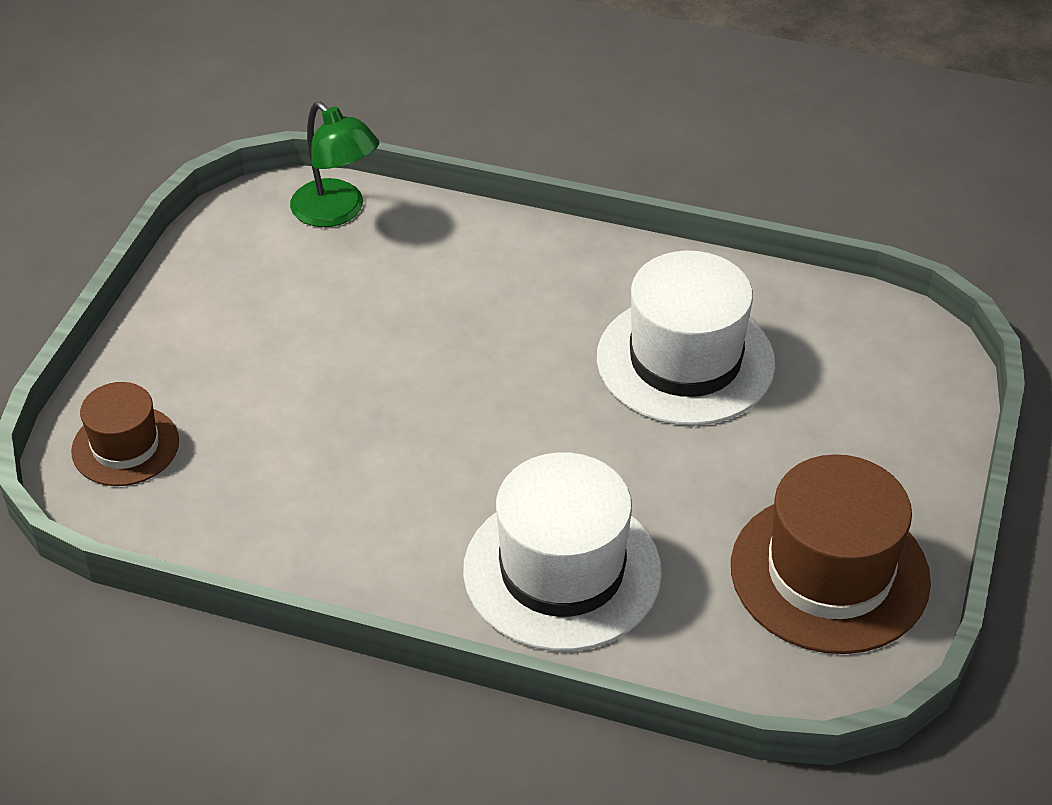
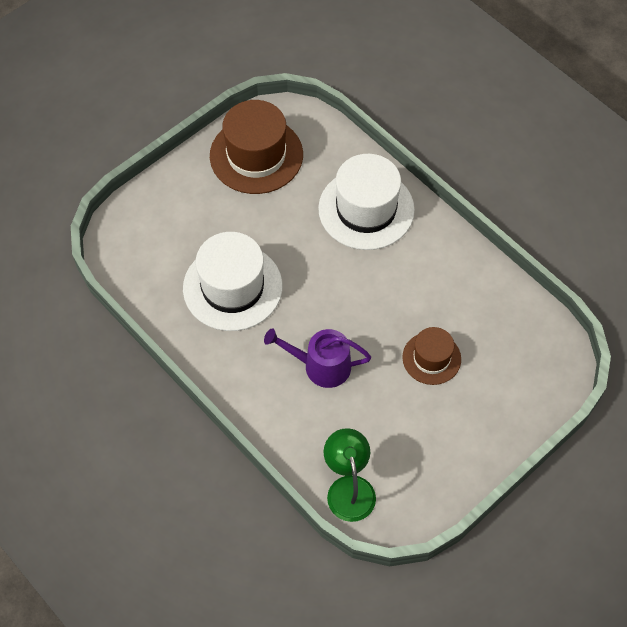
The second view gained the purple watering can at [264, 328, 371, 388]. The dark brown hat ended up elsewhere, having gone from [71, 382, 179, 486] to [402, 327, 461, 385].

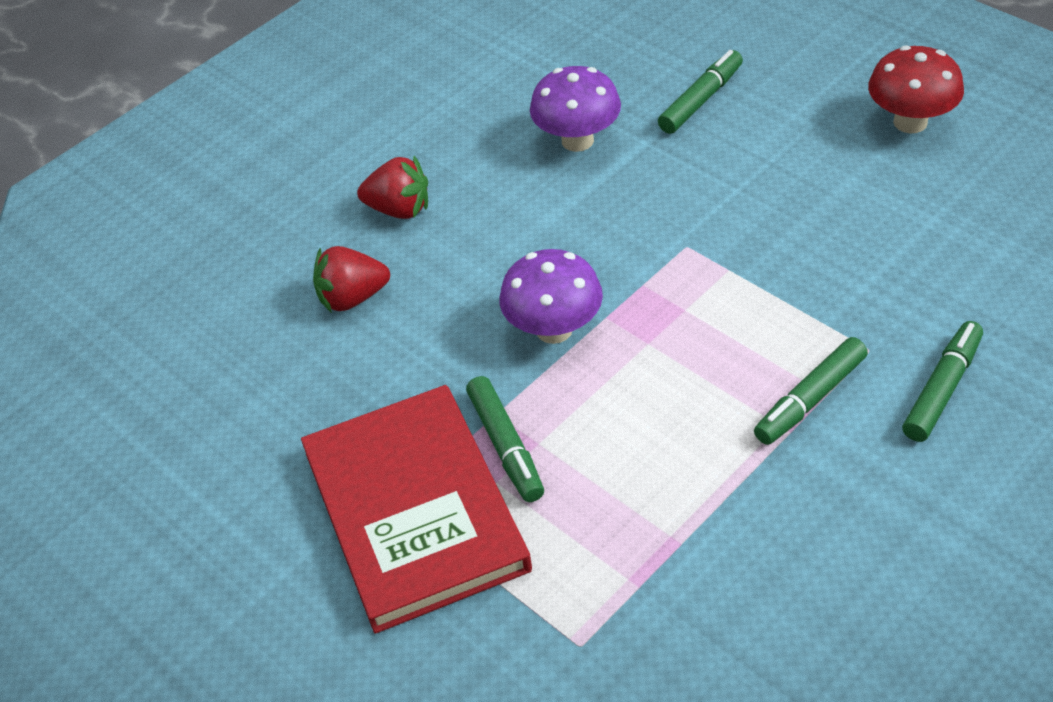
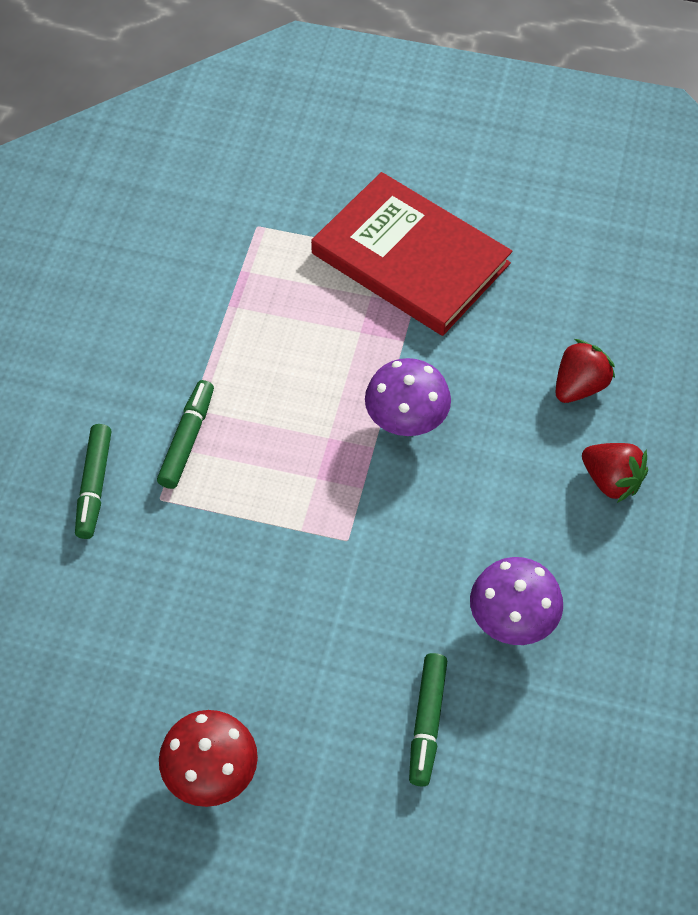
The crimson toy strawberry at [357, 156, 428, 219] ended up facing another way, 120 degrees counterclockwise from before. The second view lost the emerald felt pen at [466, 376, 544, 502].

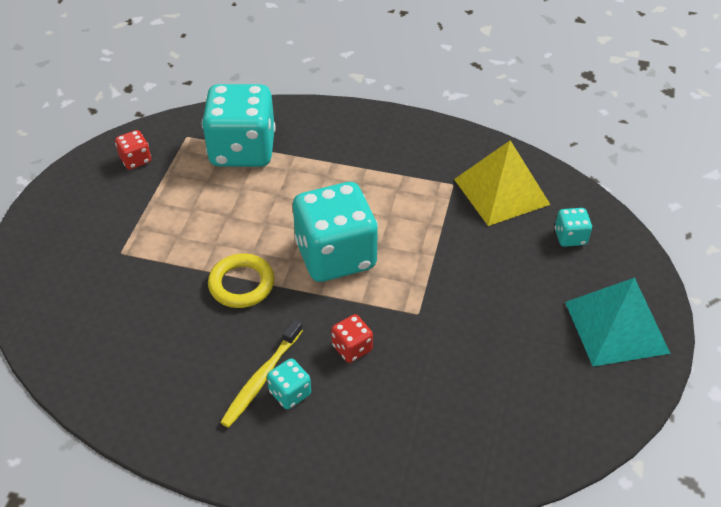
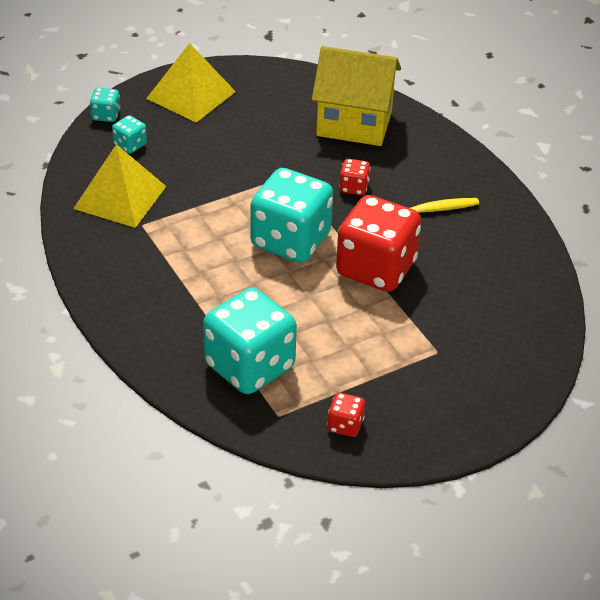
The turquoise die ended up elsewhere, having gone from [267, 358, 311, 409] to [90, 88, 120, 122]. What was the turquoise solid pyramid at [565, 278, 671, 367] turned into the golden solid pyramid at [146, 43, 236, 123]. The second view gained the golden cottage at [312, 46, 401, 146]. Where the golden ring stood at [208, 254, 274, 308], the crimson die came to stand at [336, 195, 421, 292].

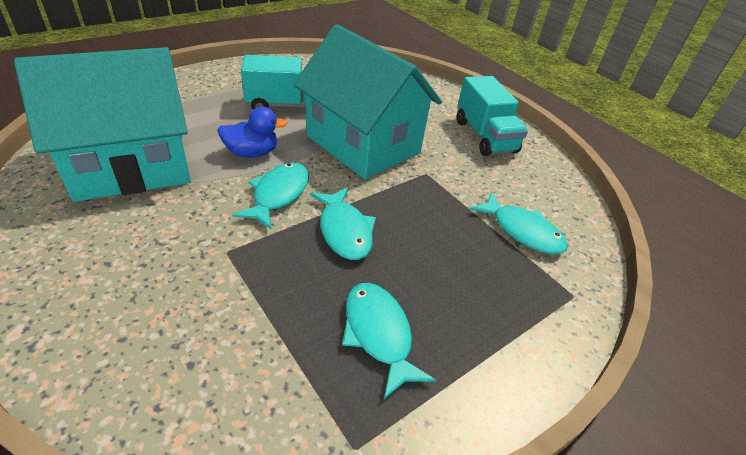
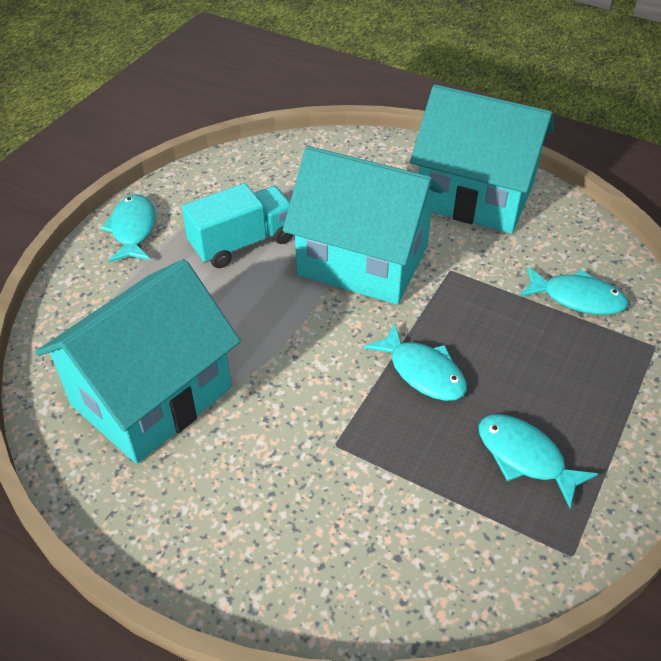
The turquoise fish figure ended up elsewhere, having gone from [233, 162, 309, 229] to [100, 194, 156, 262]. Where the turquoise truck stood at [457, 76, 528, 156], the turquoise cottage came to stand at [410, 85, 554, 234]. The second view lost the blue toy duck at [218, 107, 287, 158].

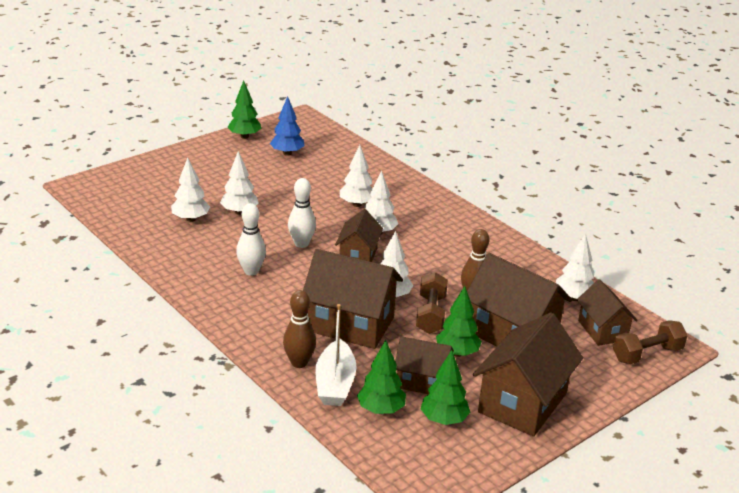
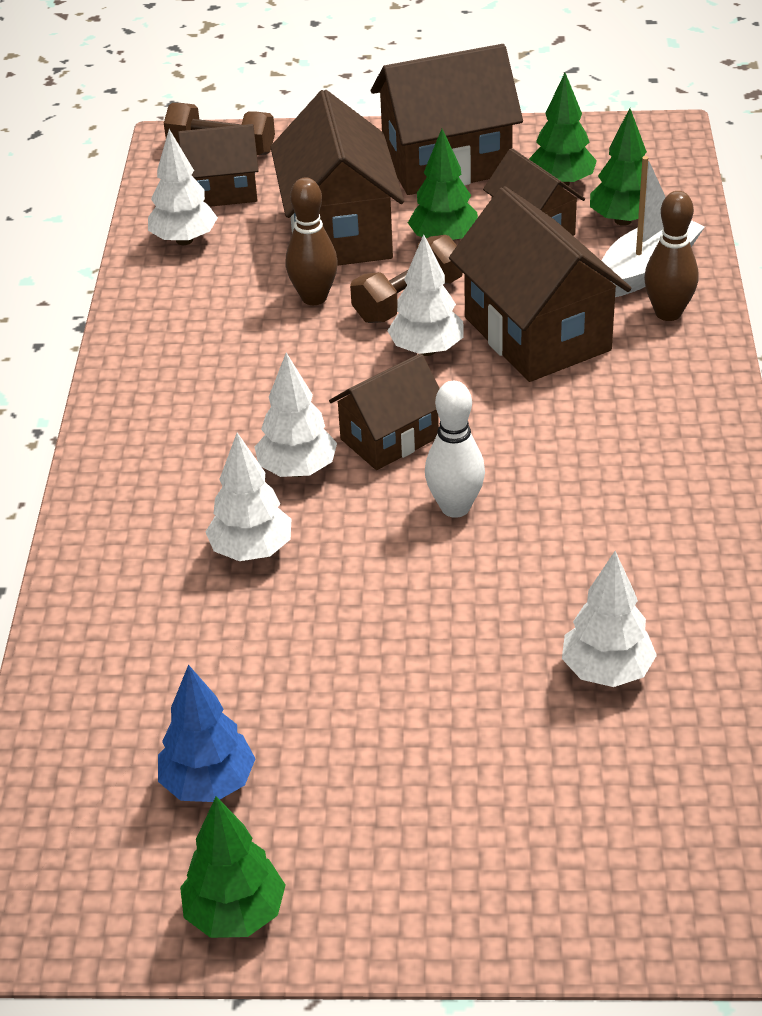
The dark brown cottage at [577, 279, 638, 346] ended up facing another way, 60 degrees clockwise from before. The second view lost the snow-white tree at [220, 151, 259, 215]. The second view lost the snow-white tenpin at [236, 203, 266, 276].

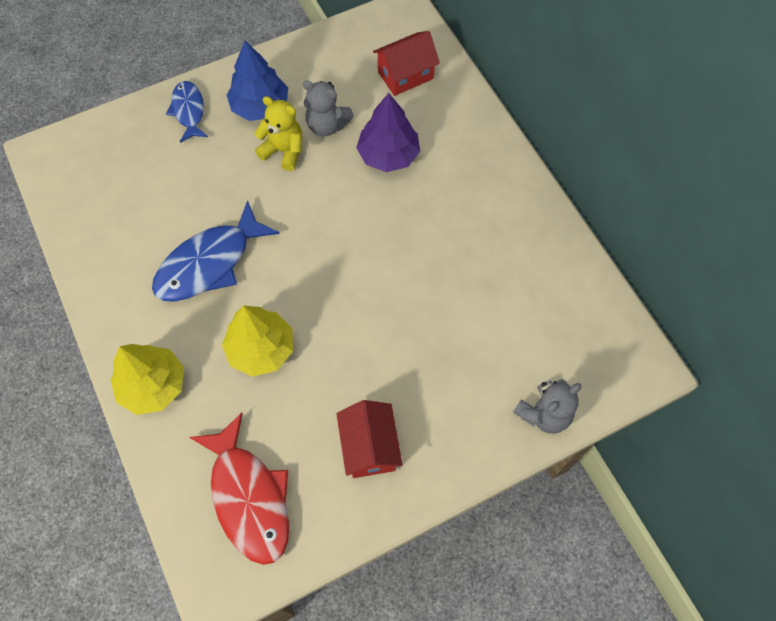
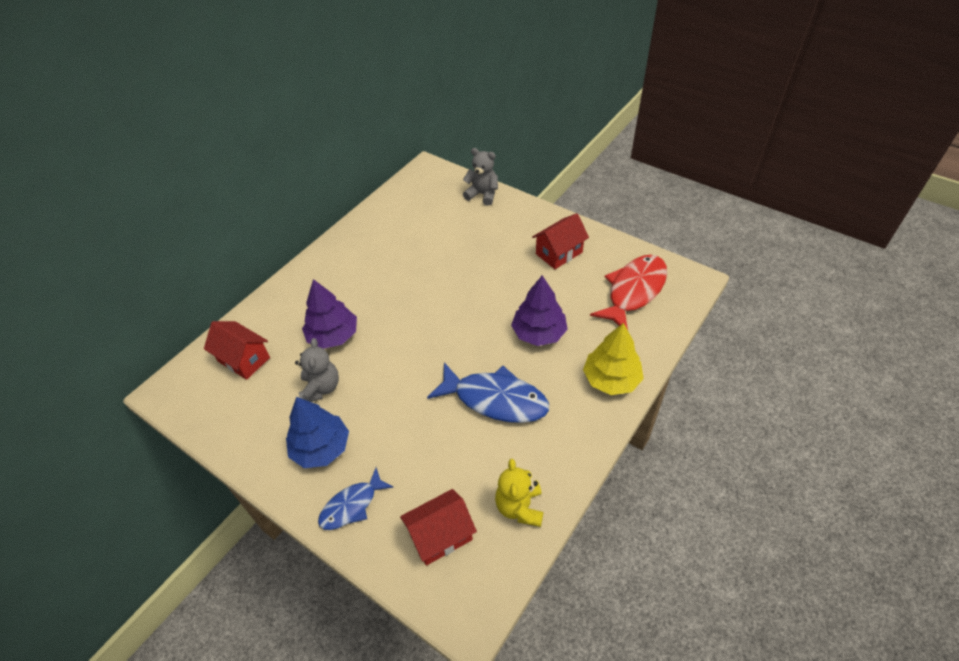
The second view gained the crimson cottage at [400, 489, 477, 566]. The golden teddy bear ended up elsewhere, having gone from [254, 96, 302, 171] to [495, 459, 543, 527]. What was the golden tree at [222, 306, 293, 377] turned into the purple tree at [511, 276, 568, 346].

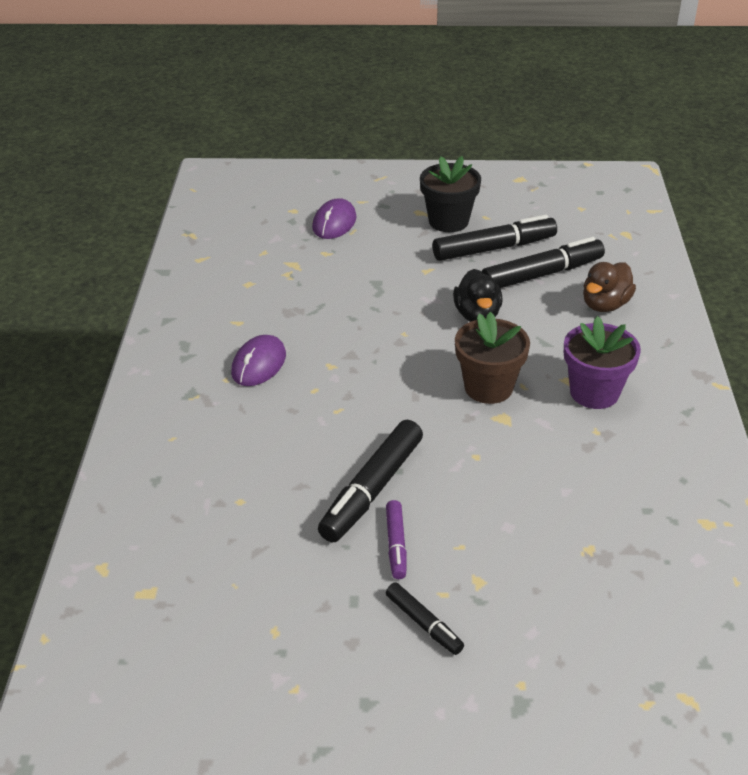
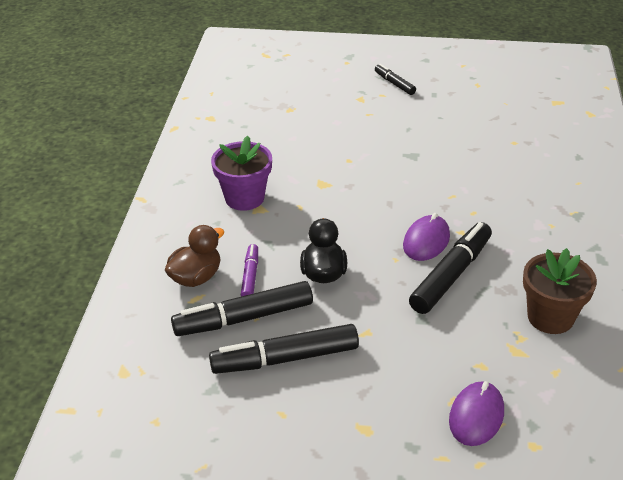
The purple felt pen ended up elsewhere, having gone from [386, 500, 407, 579] to [241, 244, 258, 297]. The purple PC mouse ended up elsewhere, having gone from [231, 335, 286, 386] to [403, 213, 450, 261]. The black felt pen ended up elsewhere, having gone from [318, 420, 423, 542] to [409, 222, 492, 314]. The dark brown plant pot ended up elsewhere, having gone from [455, 312, 530, 404] to [523, 248, 597, 334]. The second view lost the black plant pot at [420, 156, 481, 232].

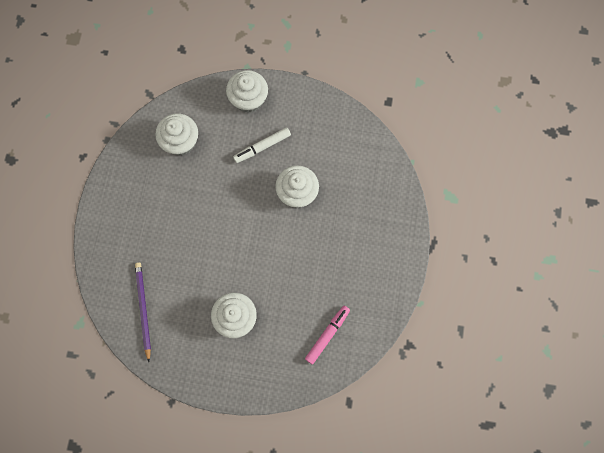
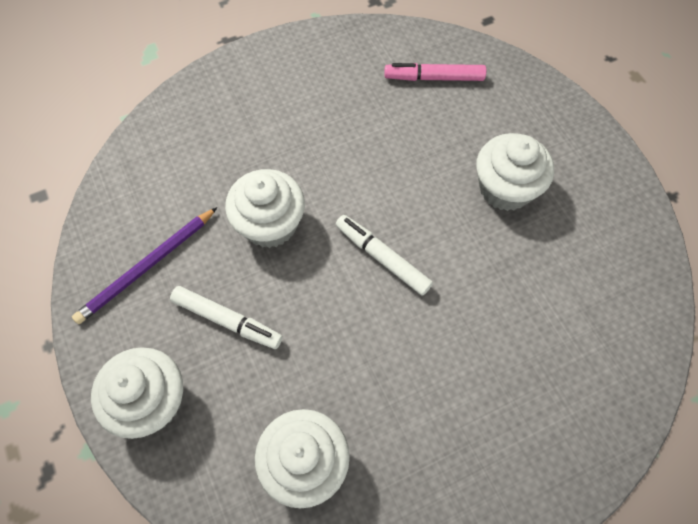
The purple lead pencil ended up elsewhere, having gone from [135, 262, 151, 362] to [72, 207, 217, 324]. The second view gained the snow-white felt pen at [336, 215, 433, 296].

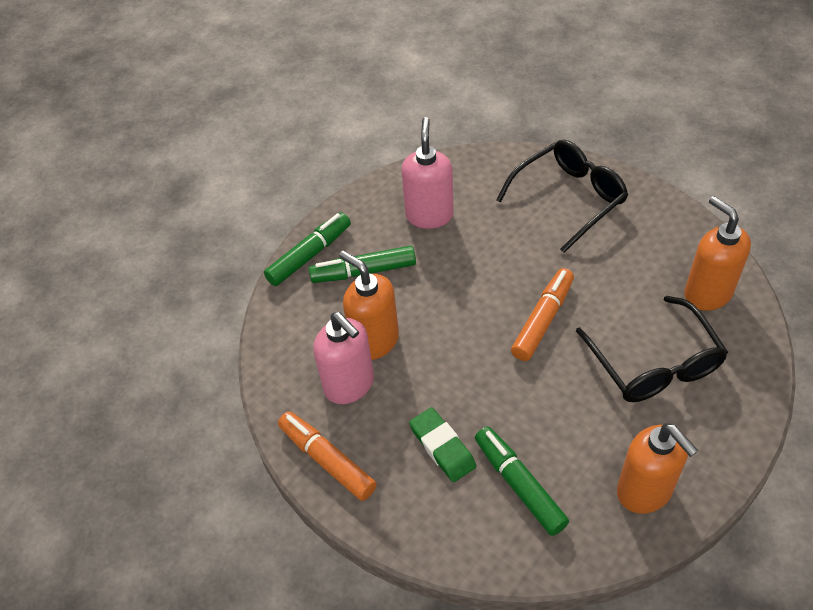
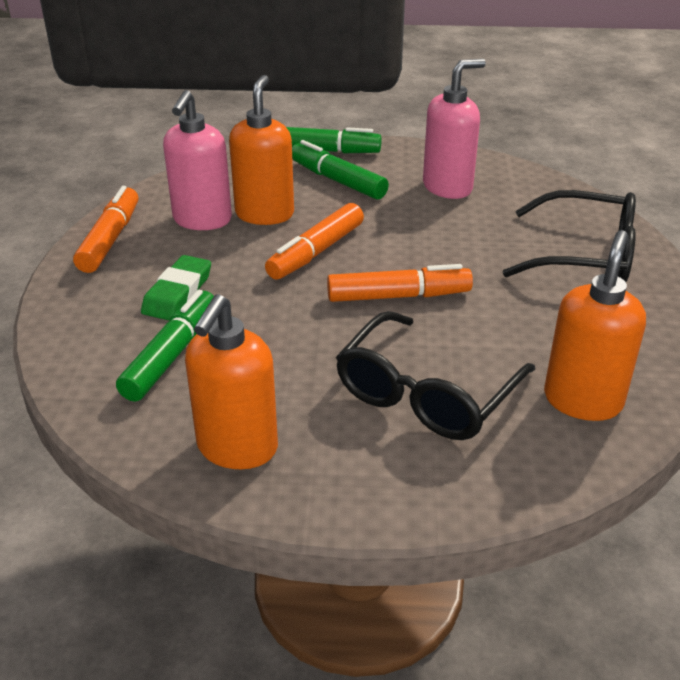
The second view gained the bright orange felt pen at [265, 203, 364, 280].

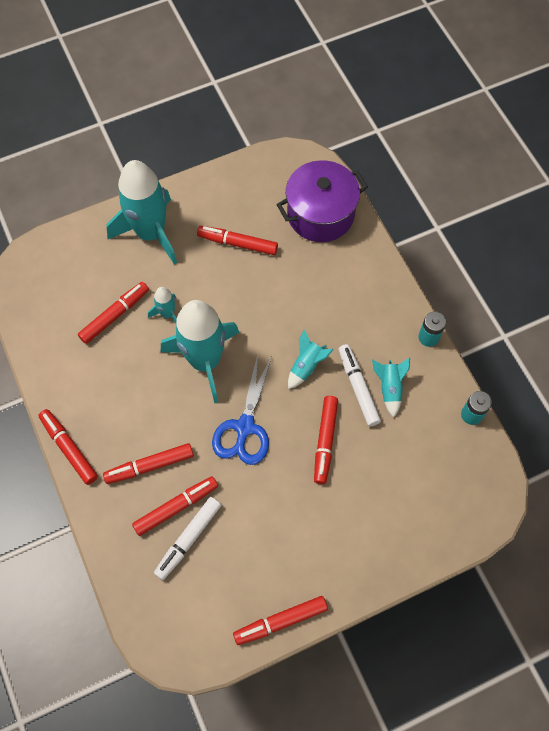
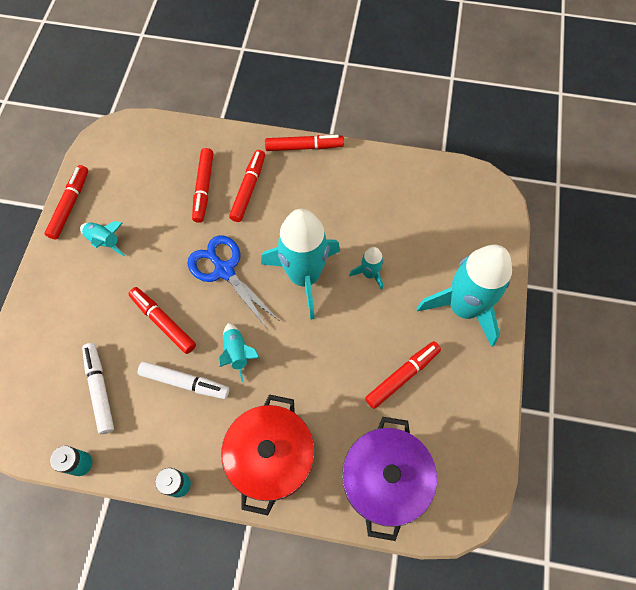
The turquoise rocket ended up elsewhere, having gone from [372, 358, 410, 418] to [80, 221, 125, 256]. The snow-white felt pen ended up elsewhere, having gone from [154, 497, 221, 580] to [82, 343, 114, 434]. The second view gained the crimson cooking pot at [221, 394, 315, 516]. The second view lost the crimson felt pen at [78, 282, 149, 344].

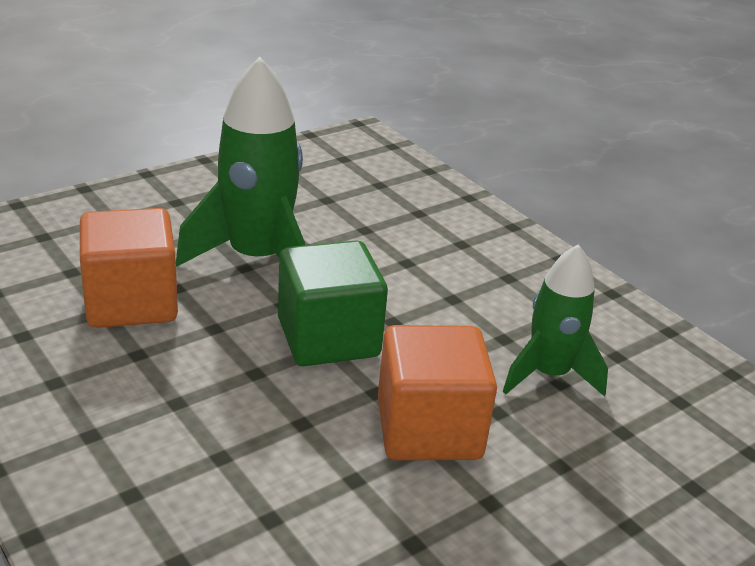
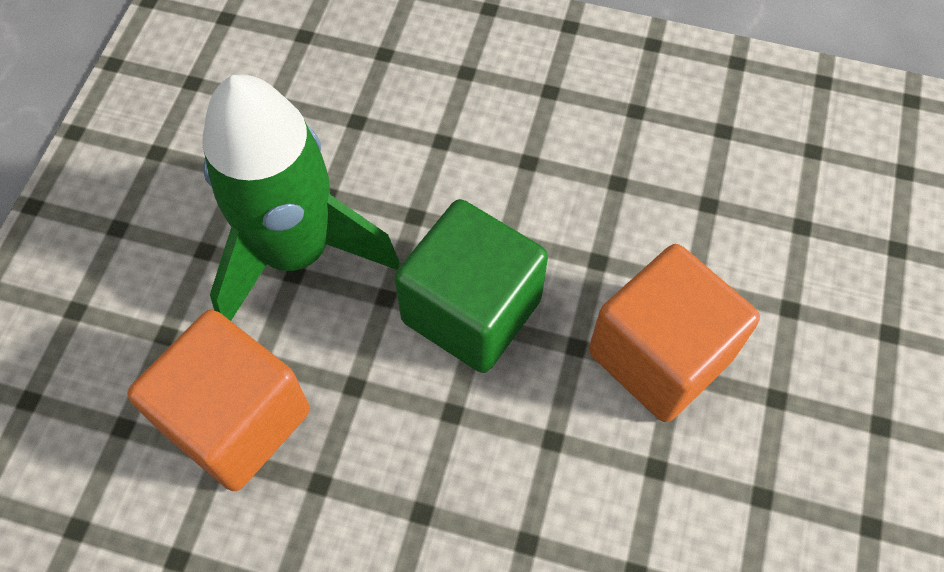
The second view lost the emerald rocket at [503, 244, 608, 396].

